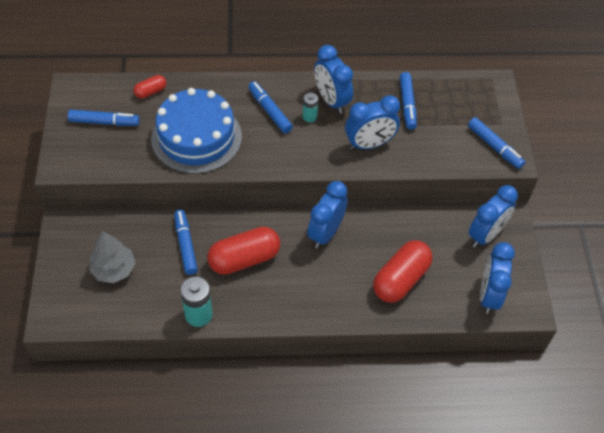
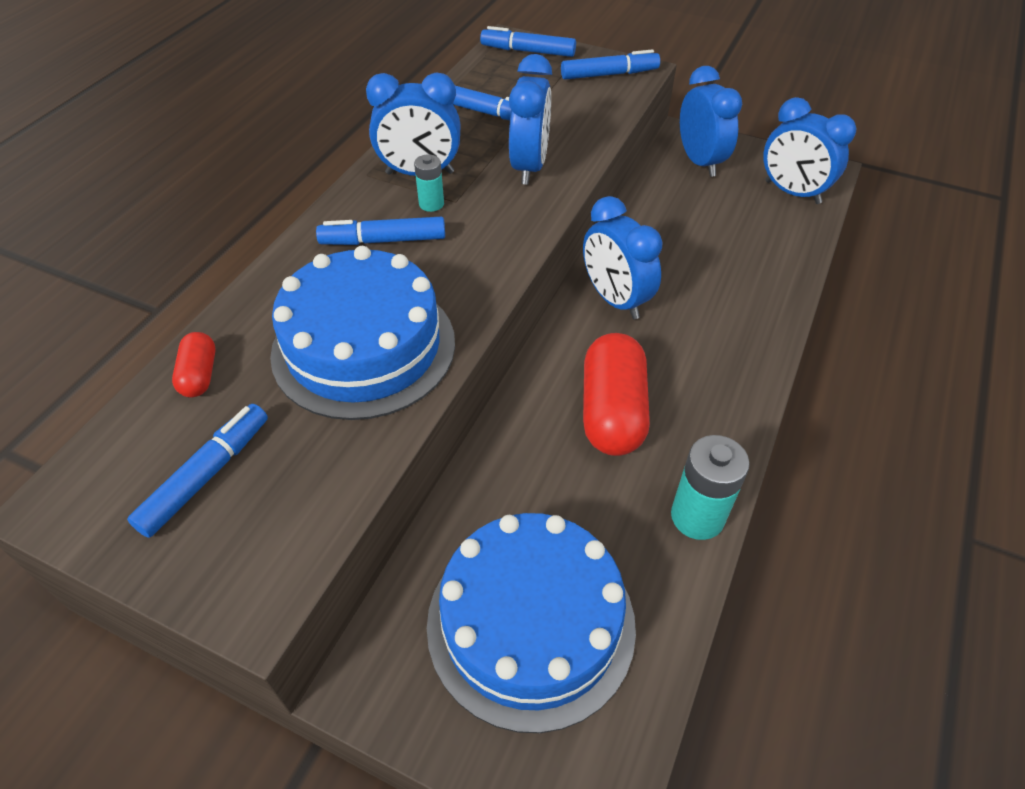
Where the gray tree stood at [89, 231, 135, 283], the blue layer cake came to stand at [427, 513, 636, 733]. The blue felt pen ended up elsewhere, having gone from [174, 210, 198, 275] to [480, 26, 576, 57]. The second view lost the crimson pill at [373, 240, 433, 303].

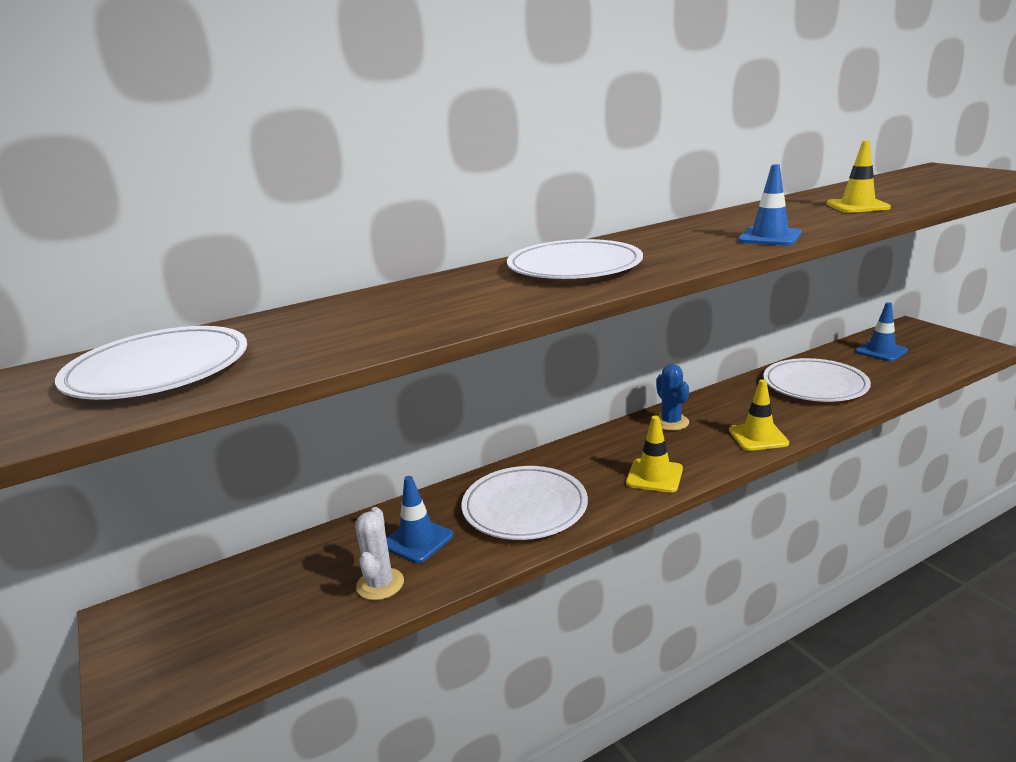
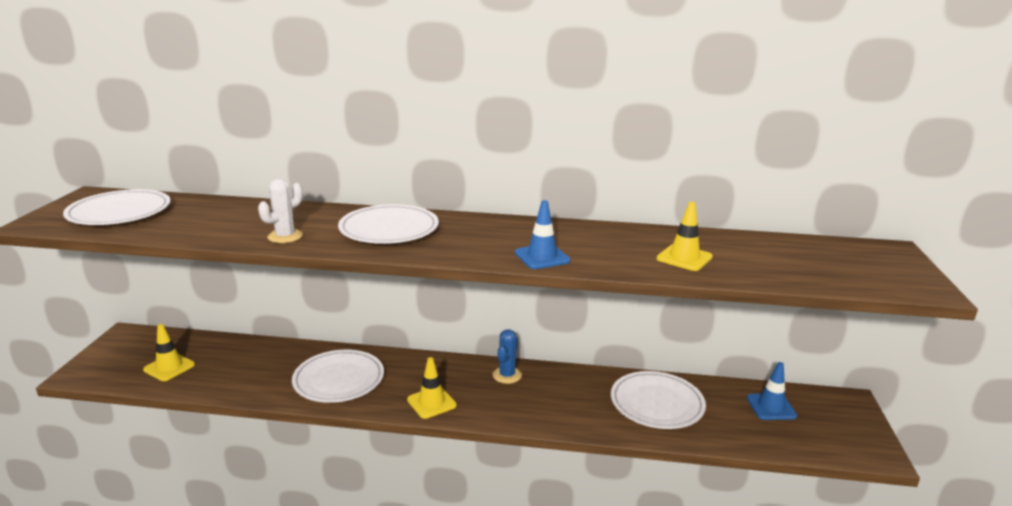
The golden safety cone ended up elsewhere, having gone from [729, 379, 789, 451] to [143, 324, 195, 381]. The snow-white prickly plant ended up elsewhere, having gone from [355, 507, 404, 600] to [258, 179, 303, 243]. The second view lost the blue safety cone at [386, 476, 454, 563].

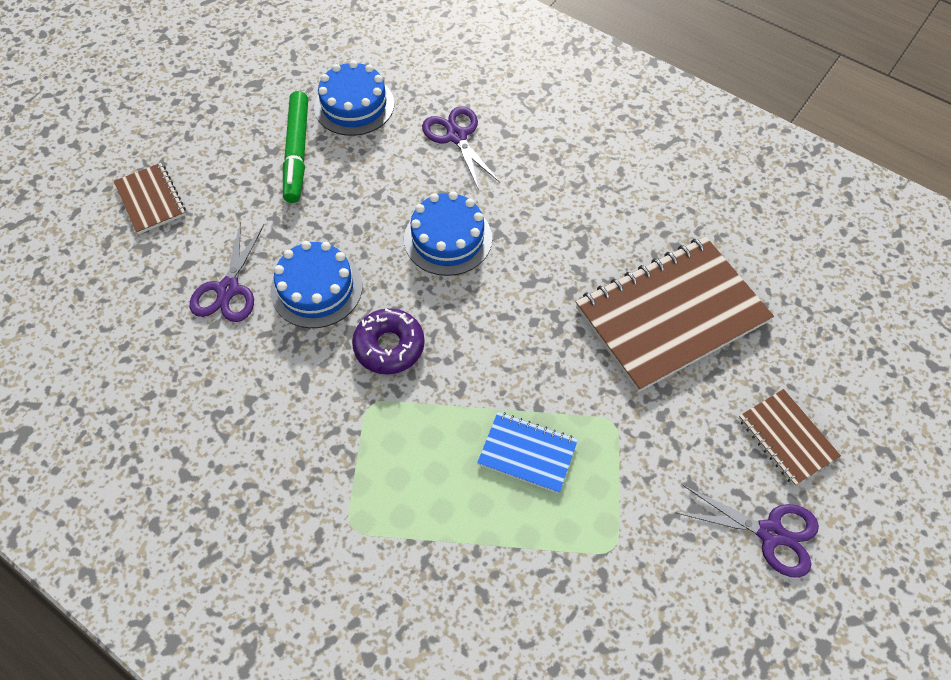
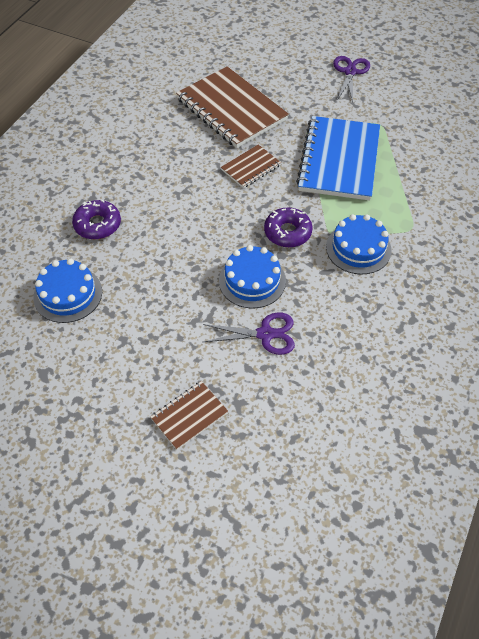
Where the purple shears stood at [422, 106, 500, 190], the purple donut came to stand at [72, 200, 121, 240]. The dark brown exercise book ended up elsewhere, having gone from [739, 389, 841, 486] to [221, 144, 281, 188]. The size of the blue exercise book at [477, 412, 578, 494] changed by a factor of 2.05. The blue layer cake ended up elsewhere, having gone from [404, 191, 492, 276] to [326, 214, 391, 275]. The second view lost the emerald felt pen at [283, 91, 308, 203].

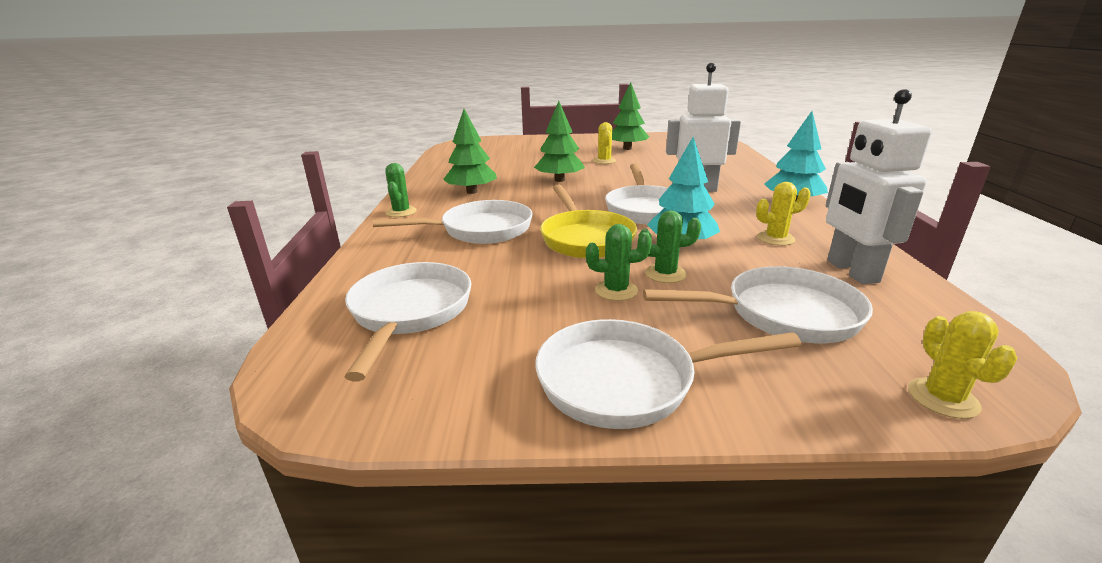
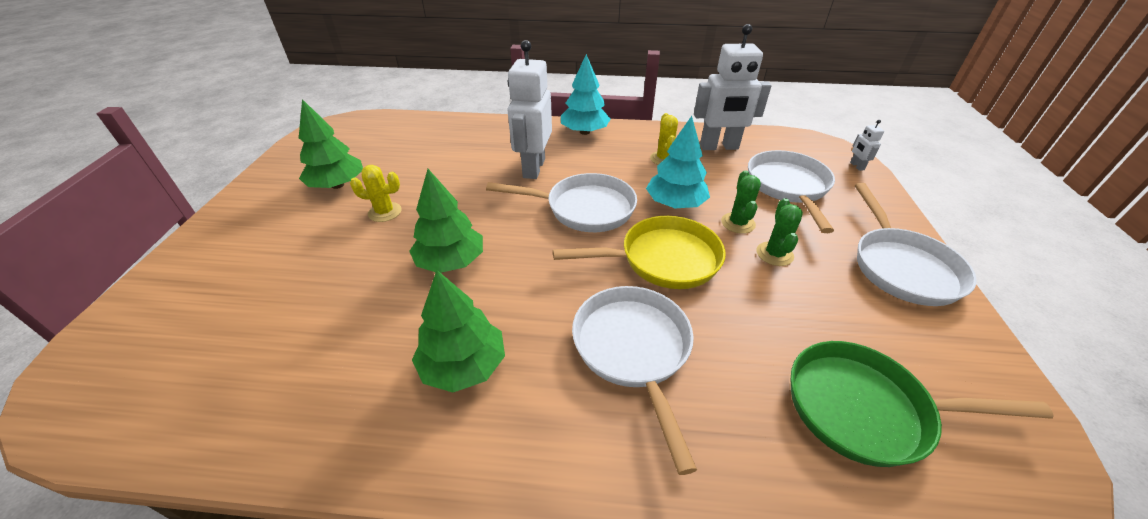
What was the snow-white frying pan at [344, 262, 471, 381] turned into the emerald frying pan at [791, 341, 1054, 467]. Where the golden prickly plant stood at [908, 311, 1017, 419], the snow-white robot came to stand at [850, 120, 884, 171]. The second view lost the emerald prickly plant at [385, 163, 417, 217].

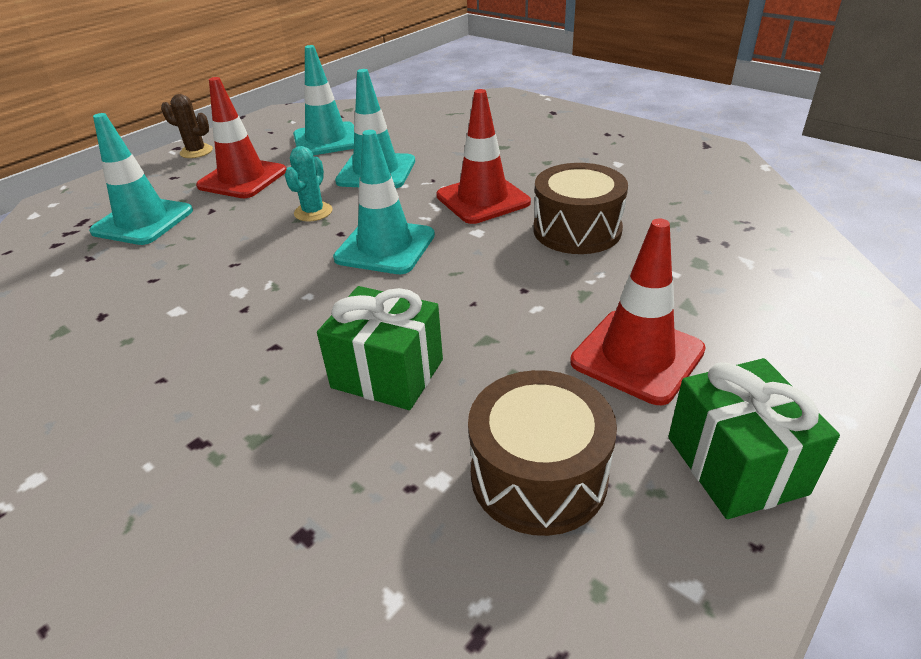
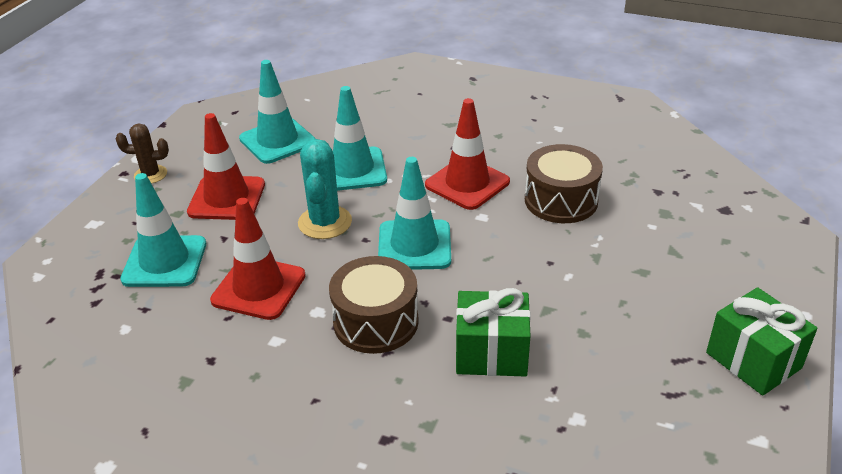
The crimson safety cone ended up elsewhere, having gone from [570, 219, 706, 405] to [210, 198, 306, 320]. The size of the turquoise prickly plant at [285, 146, 333, 222] changed by a factor of 1.52. The dark brown drum ended up elsewhere, having gone from [468, 370, 617, 536] to [329, 256, 419, 354].

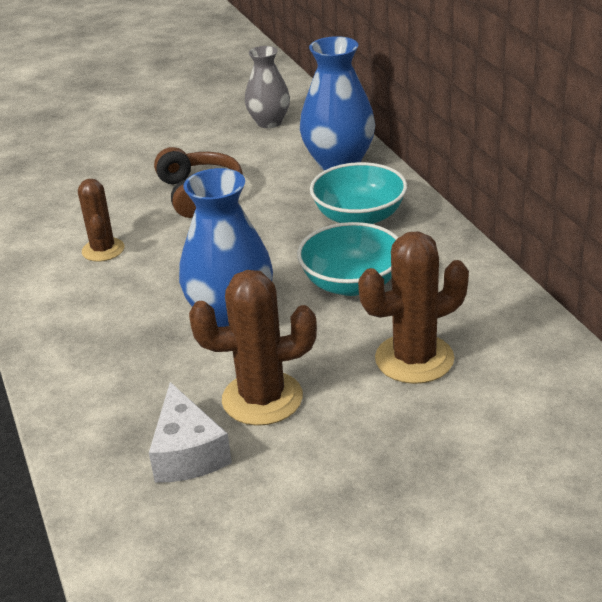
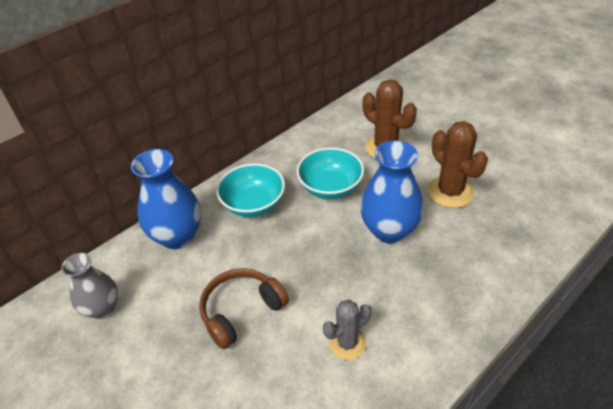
What was the dark brown prickly plant at [78, 179, 124, 262] turned into the gray prickly plant at [323, 300, 371, 360]. The second view lost the snow-white cheese wedge at [149, 382, 232, 483].

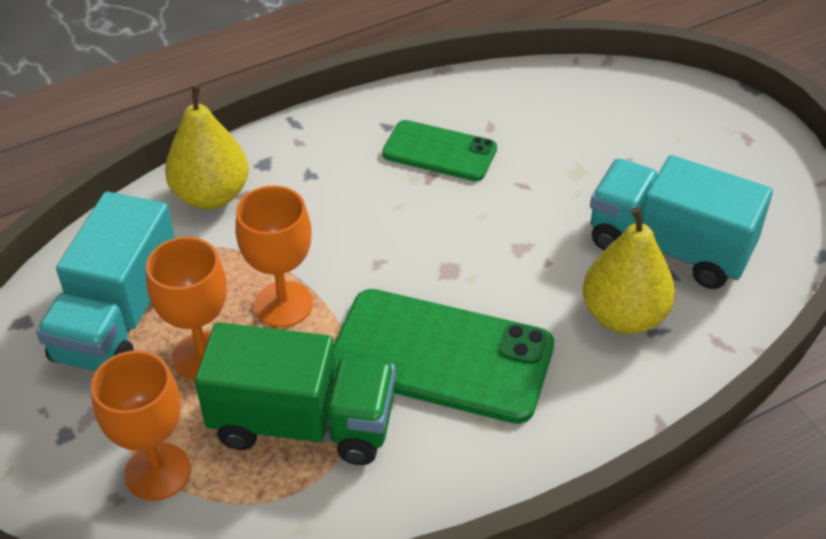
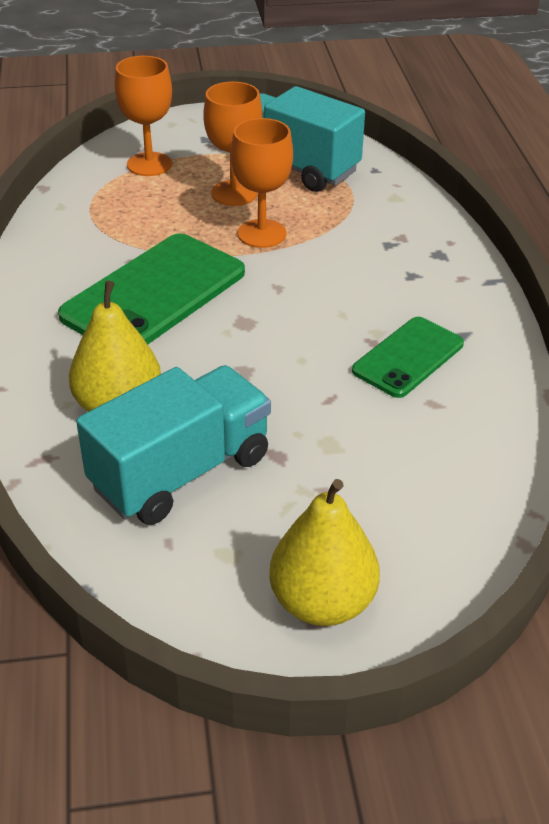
The golden toy pear ended up elsewhere, having gone from [165, 85, 249, 209] to [269, 479, 380, 626]. The second view lost the emerald truck at [195, 322, 396, 465].

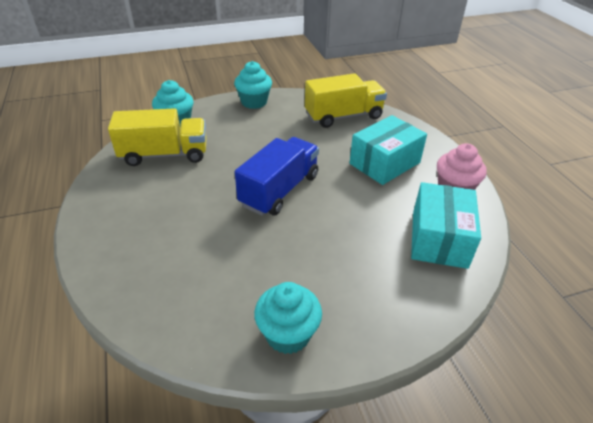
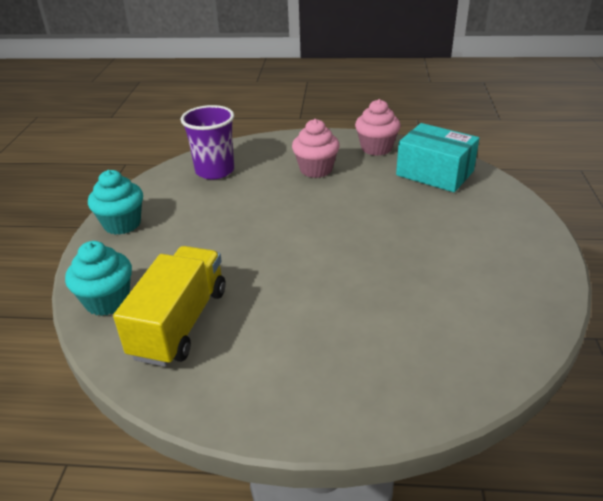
Where the golden truck stood at [305, 73, 387, 128], the purple tumbler came to stand at [181, 105, 234, 179]. Where the turquoise parcel stood at [350, 115, 427, 185], the rosy muffin came to stand at [292, 119, 340, 178]. The second view lost the blue truck at [235, 137, 319, 216]. The second view lost the turquoise muffin at [254, 282, 322, 354].

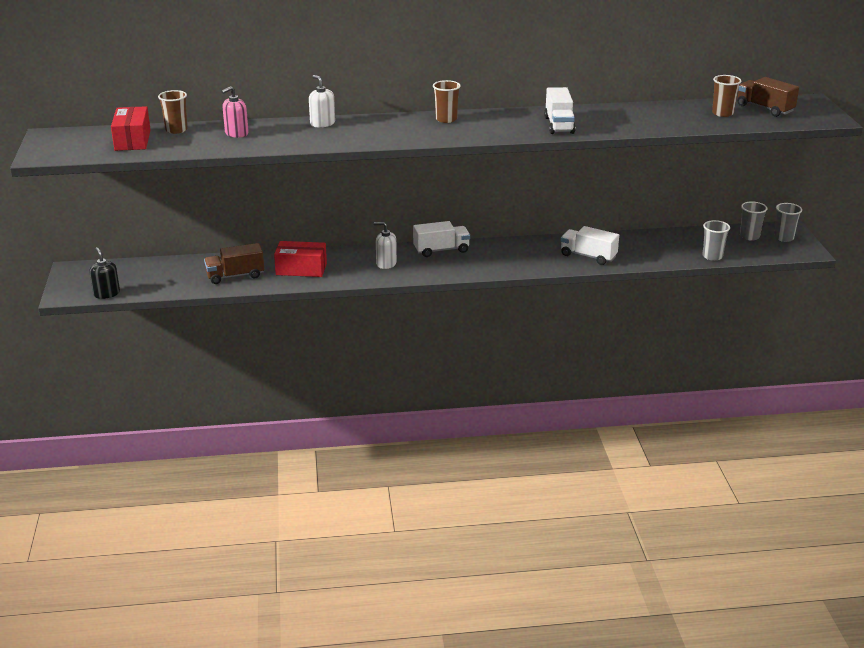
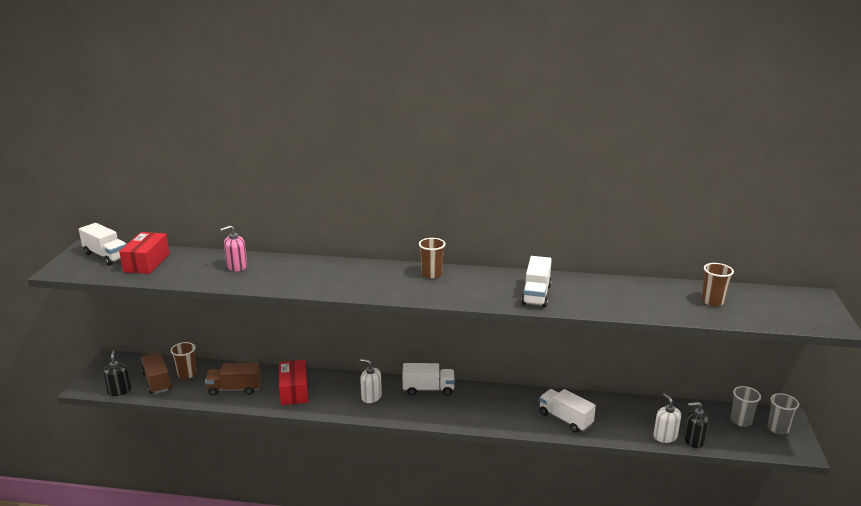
The second view gained the snow-white truck at [79, 223, 127, 265]. The dark brown truck ended up elsewhere, having gone from [737, 77, 799, 117] to [141, 353, 172, 394]. The dark brown tumbler ended up elsewhere, having gone from [158, 90, 188, 134] to [170, 342, 197, 379]. The crimson parcel at [274, 241, 327, 277] ended up facing another way, 60 degrees clockwise from before. The snow-white soap pump ended up elsewhere, having gone from [309, 75, 335, 128] to [654, 393, 681, 443]. Where the gray tumbler stood at [702, 220, 730, 261], the black soap pump came to stand at [683, 402, 709, 448].

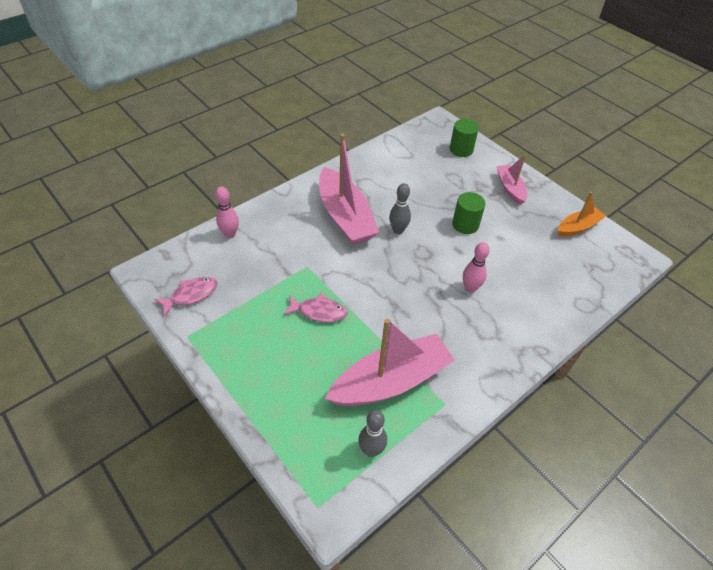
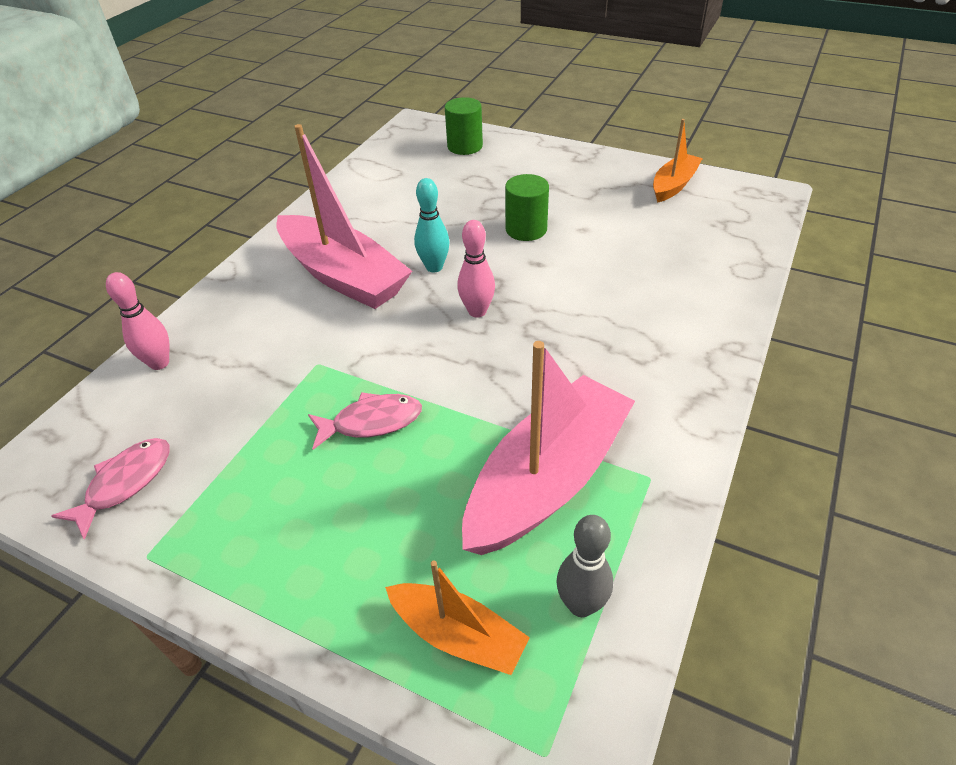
The second view gained the bright orange boat at [385, 560, 530, 675]. What was the gray tenpin at [389, 183, 411, 234] turned into the turquoise tenpin at [414, 178, 450, 272]. The rosy tenpin ended up elsewhere, having gone from [463, 242, 490, 293] to [457, 220, 495, 318]. The second view lost the rosy boat at [497, 154, 527, 205].

